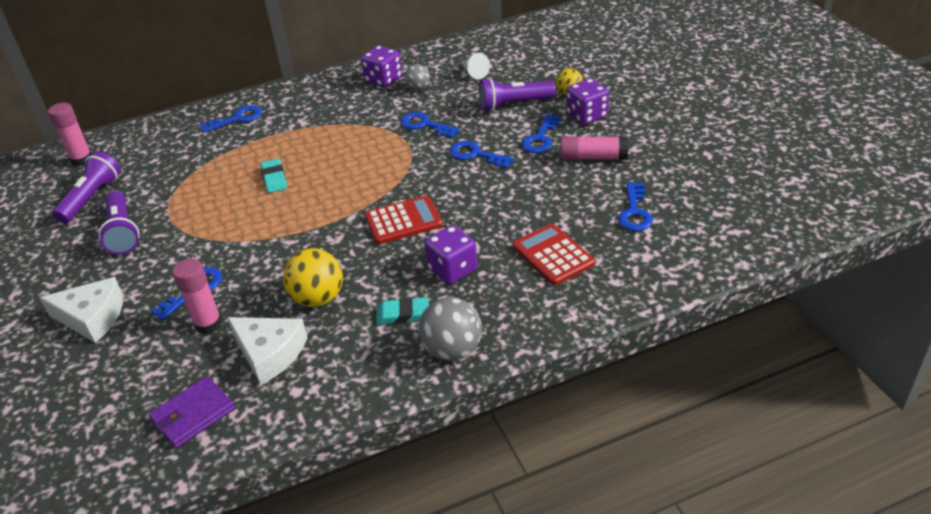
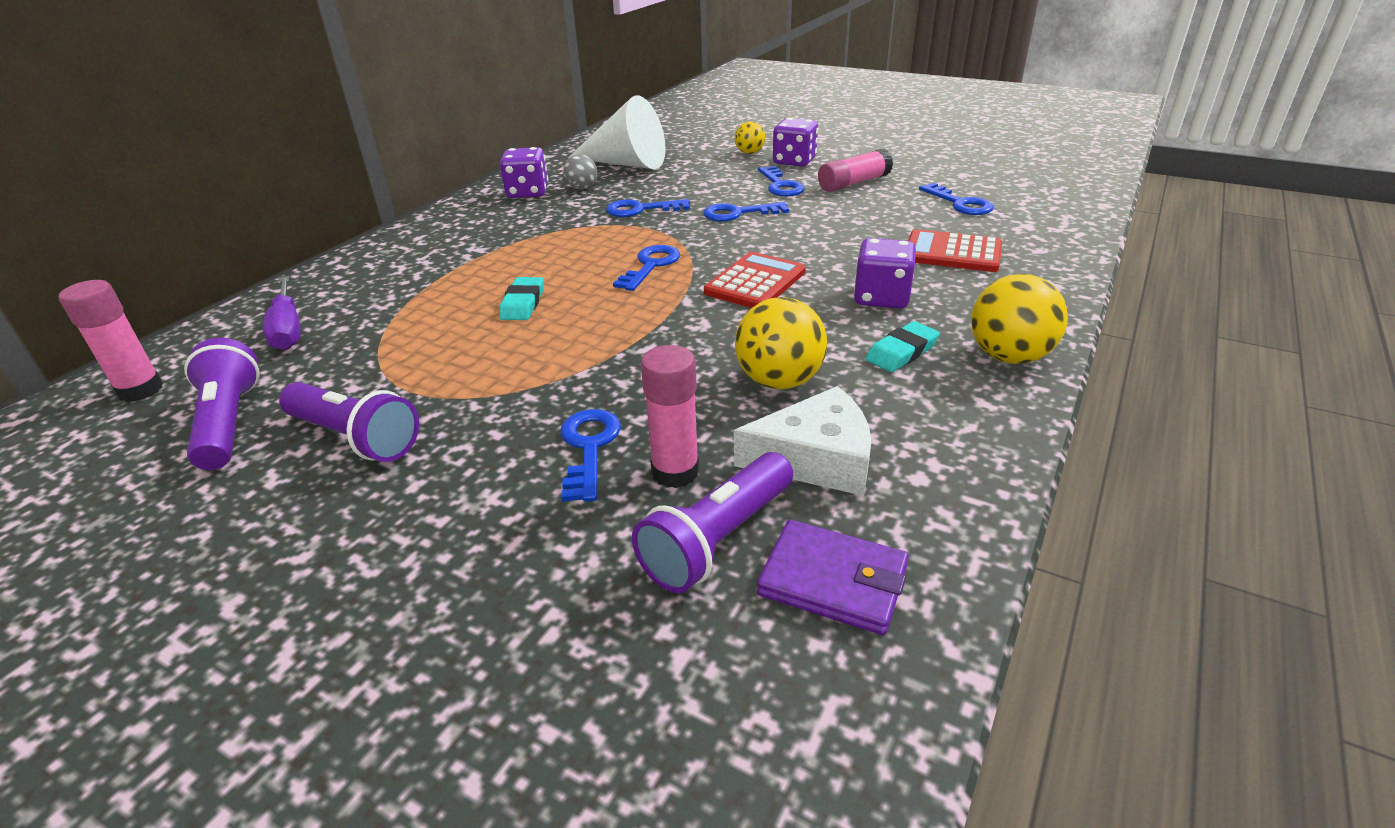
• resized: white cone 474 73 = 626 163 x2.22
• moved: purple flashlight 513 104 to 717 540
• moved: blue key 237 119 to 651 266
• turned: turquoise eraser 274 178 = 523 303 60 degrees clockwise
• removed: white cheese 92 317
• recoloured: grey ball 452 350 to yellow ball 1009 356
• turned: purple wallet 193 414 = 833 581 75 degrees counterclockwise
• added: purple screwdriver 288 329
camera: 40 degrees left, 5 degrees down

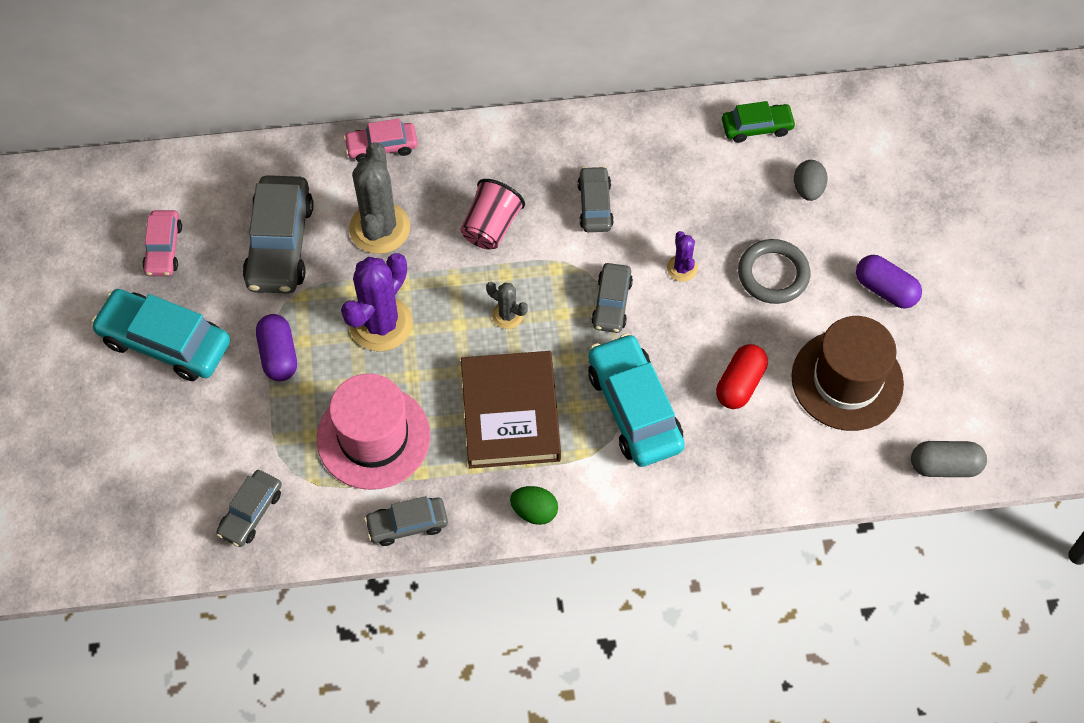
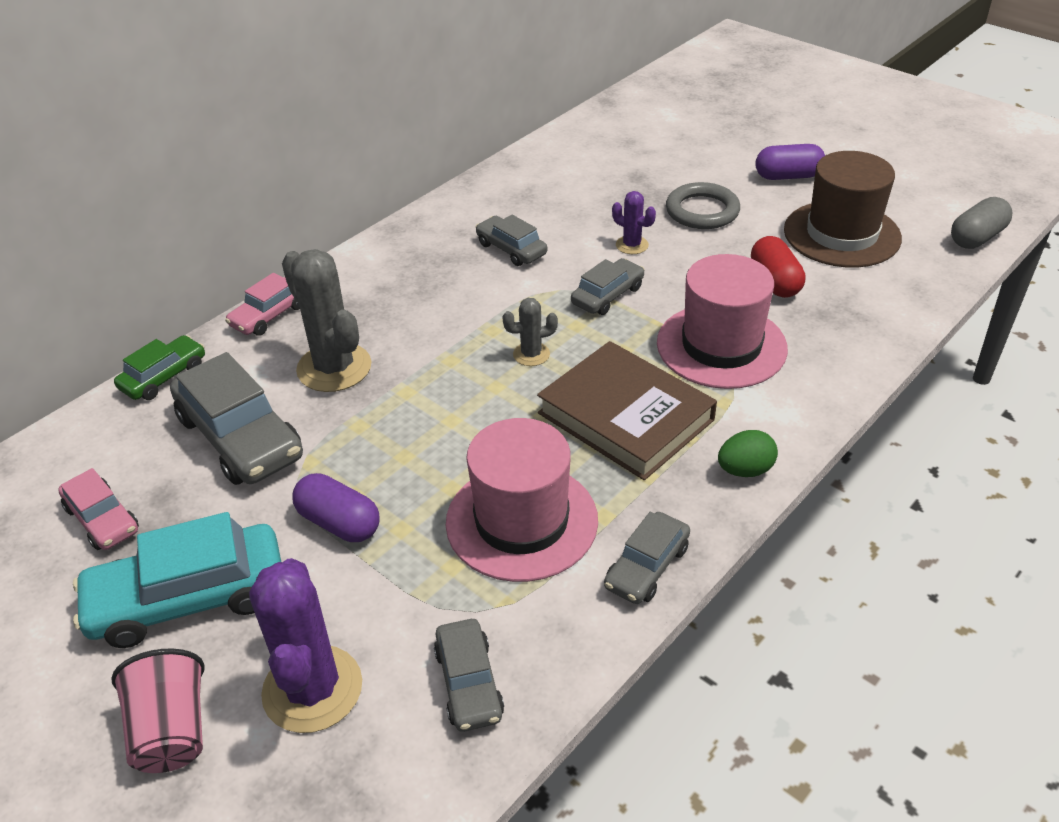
• moved: green car 757 127 to 164 377
• removed: grey egg 808 189
• moved: pink cup 491 227 to 172 731
• moved: purple cactus 381 324 to 312 689
• turned: grey car 611 303 = 607 295 105 degrees counterclockwise
• replaced: turquoise car 634 408 to pink hat 721 346
camera: 40 degrees left, 20 degrees down

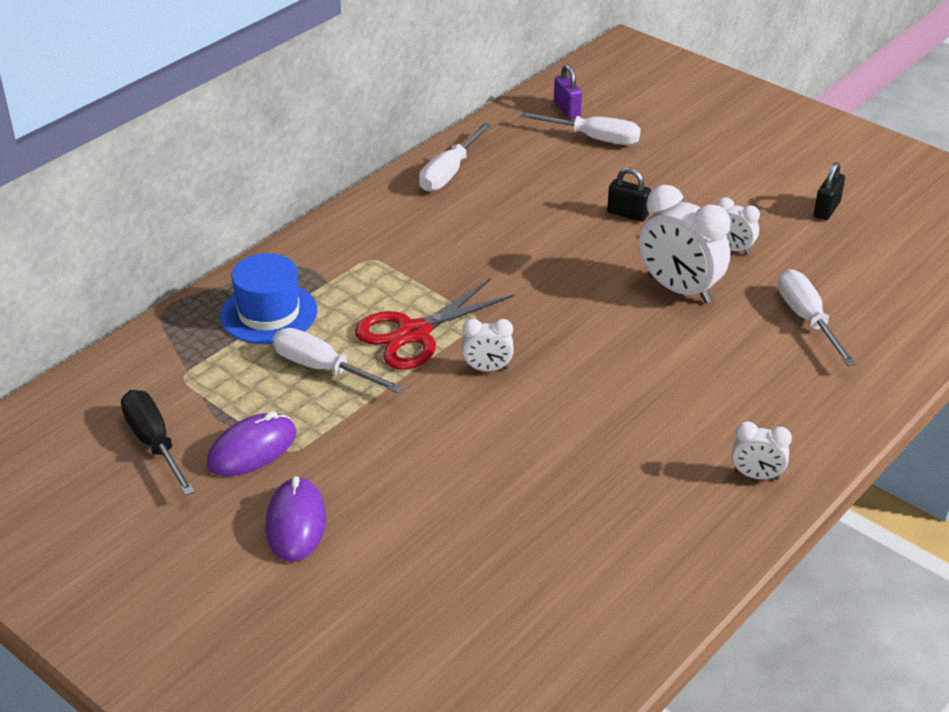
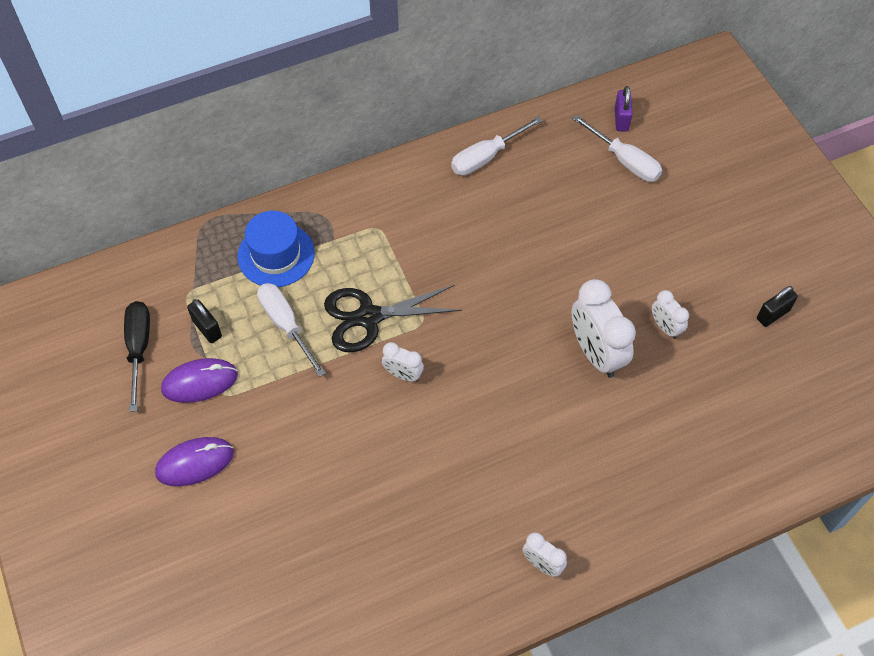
• moved: black padlock 627 214 to 207 329
• removed: white screwdriver 807 319
• recoloured: red scissors 414 333 to black scissors 369 317
• turned: purple mouse 295 523 = 195 463 45 degrees clockwise
camera: 25 degrees right, 20 degrees up

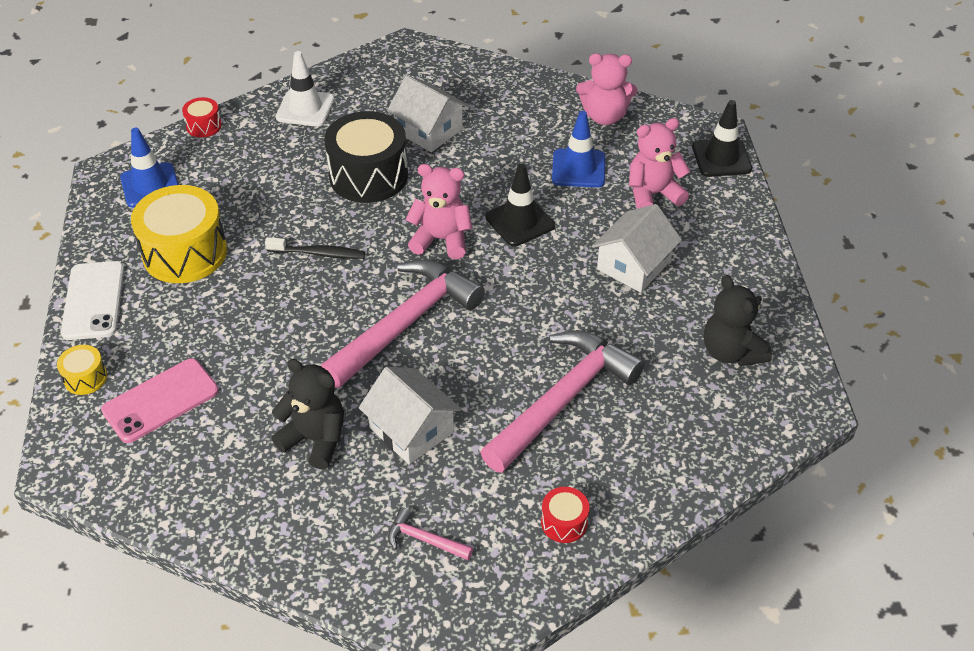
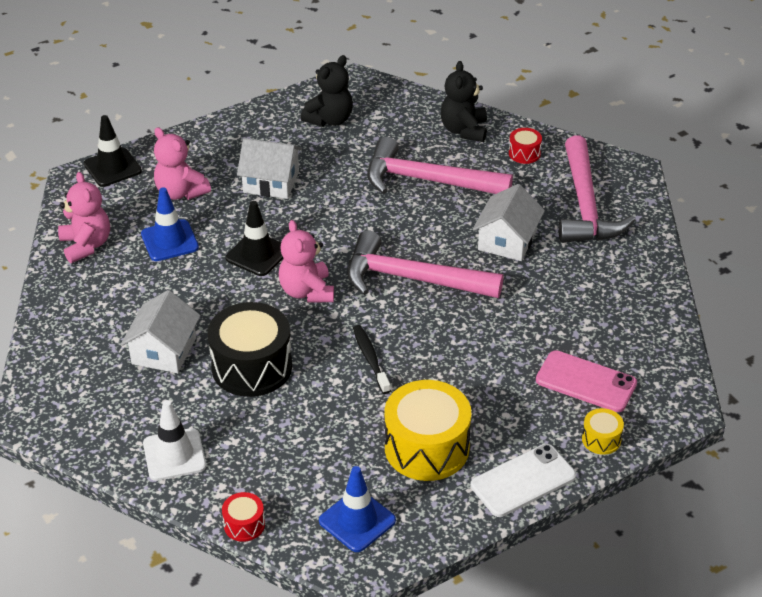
• moved: black teddy bear 315 439 to 464 130
• resized: pink hammer 424 540 = 585 205 x2.40
camera: 115 degrees left, 5 degrees down

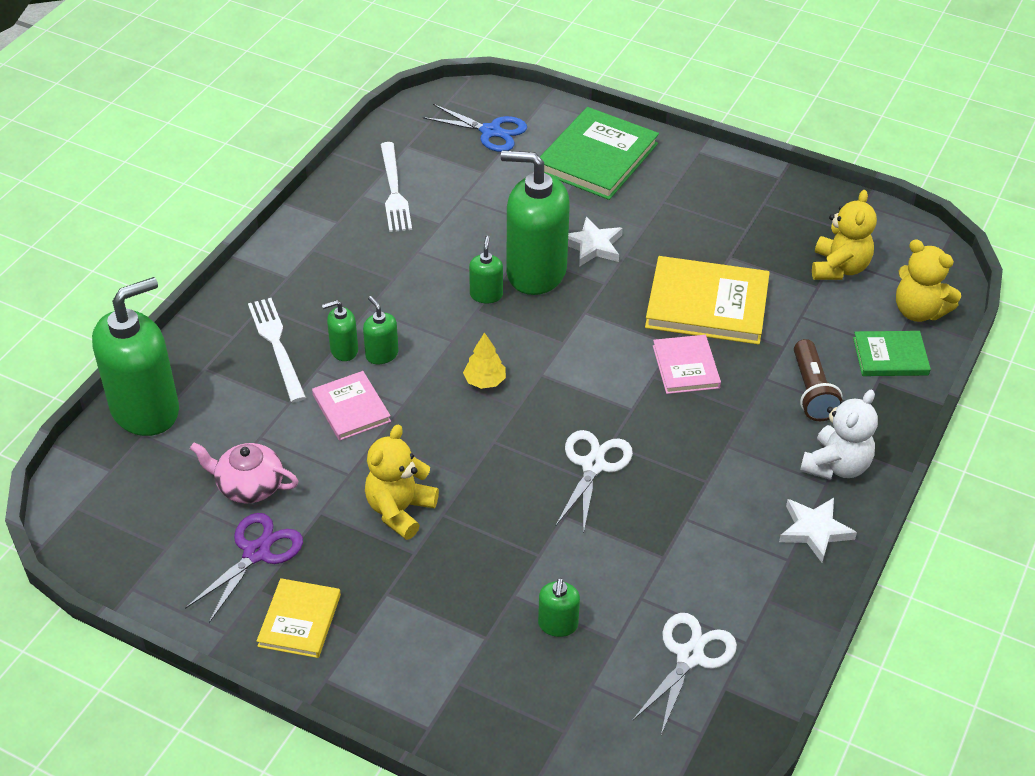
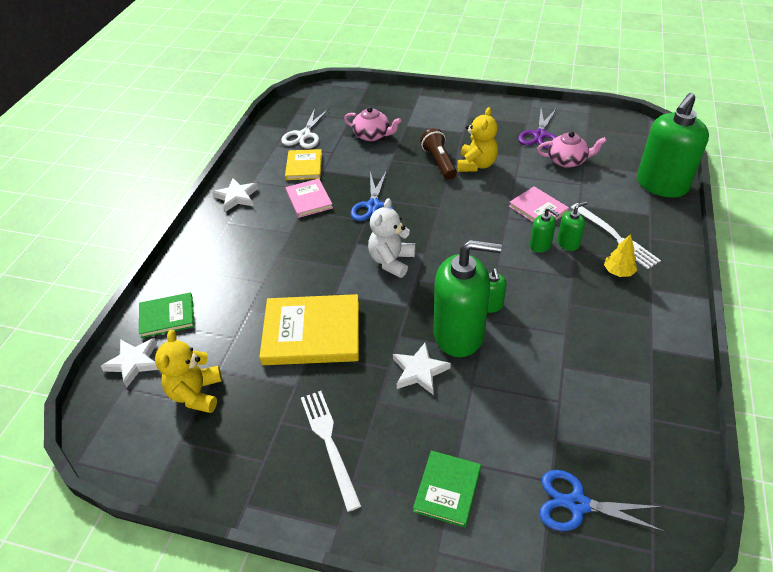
• resized: green book 597 157 = 447 489 x0.57
• moved: white fork 394 190 to 329 443
• replaced: yellow teddy bear 918 311 to white star 134 362
• moved: yellow tree 484 381 to 618 272
• moved: pink book 686 367 to 309 200
• moved: brown flashlight 812 391 to 439 162
• moved: white teddy bear 836 466 to 391 261
• recoloured: white scissors 593 465 to blue scissors 373 206
• moved: yellow book 300 620 to 304 166
• replaced: green soap dispenser 558 624 to pink teapot 372 135
camera: 170 degrees right, 0 degrees up

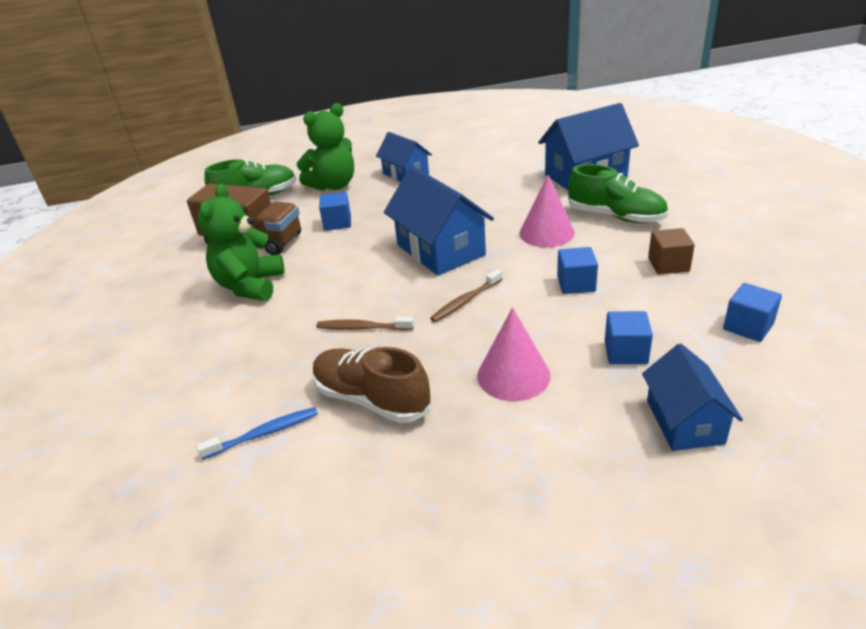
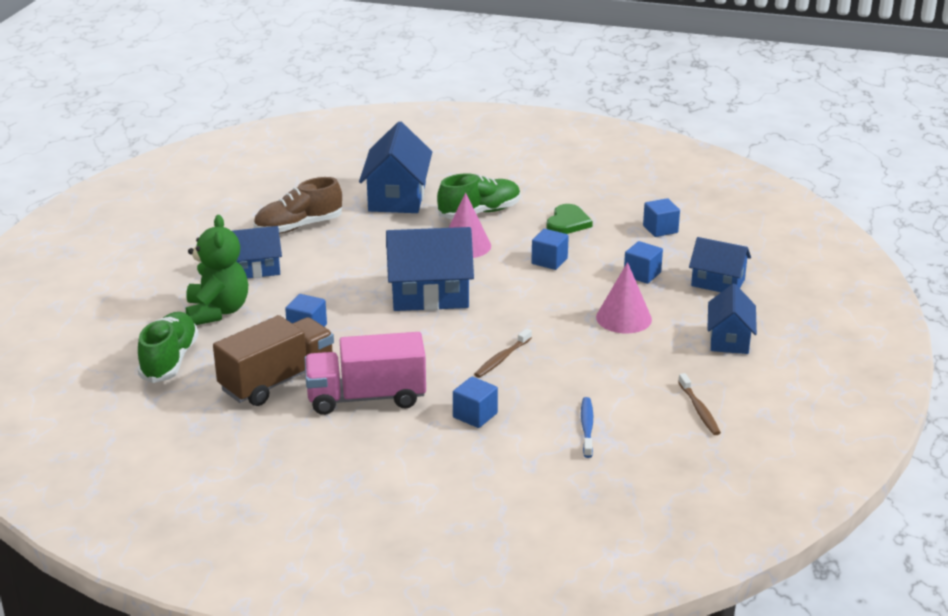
• replaced: green teddy bear 250 286 to pink truck 366 397
• replaced: brown cube 668 265 to green heart 567 222
• moved: brown toothbrush 466 301 to 699 410
• moved: brown shoe 371 399 to 299 226
• added: blue house 729 339
• added: blue cube 475 415
camera: 65 degrees left, 5 degrees down

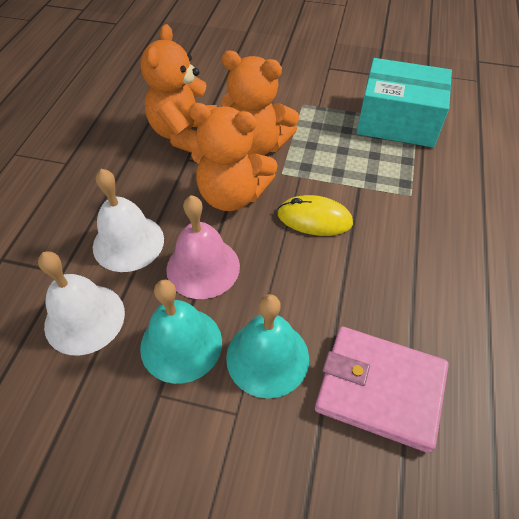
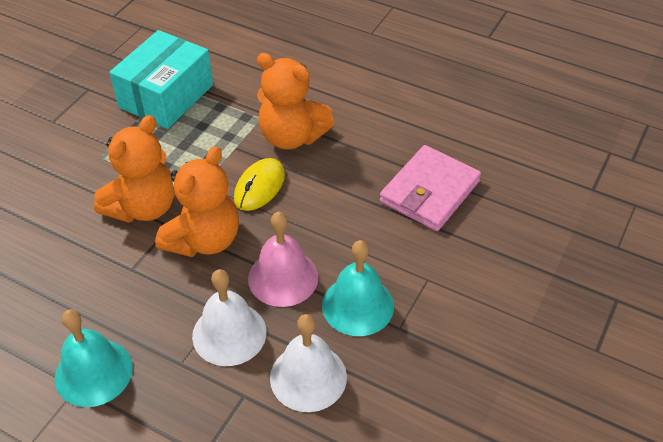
• moved: orange teddy bear 185 134 to 292 137
• moved: turquoise bell 267 357 to 93 372
camera: 75 degrees left, 5 degrees down

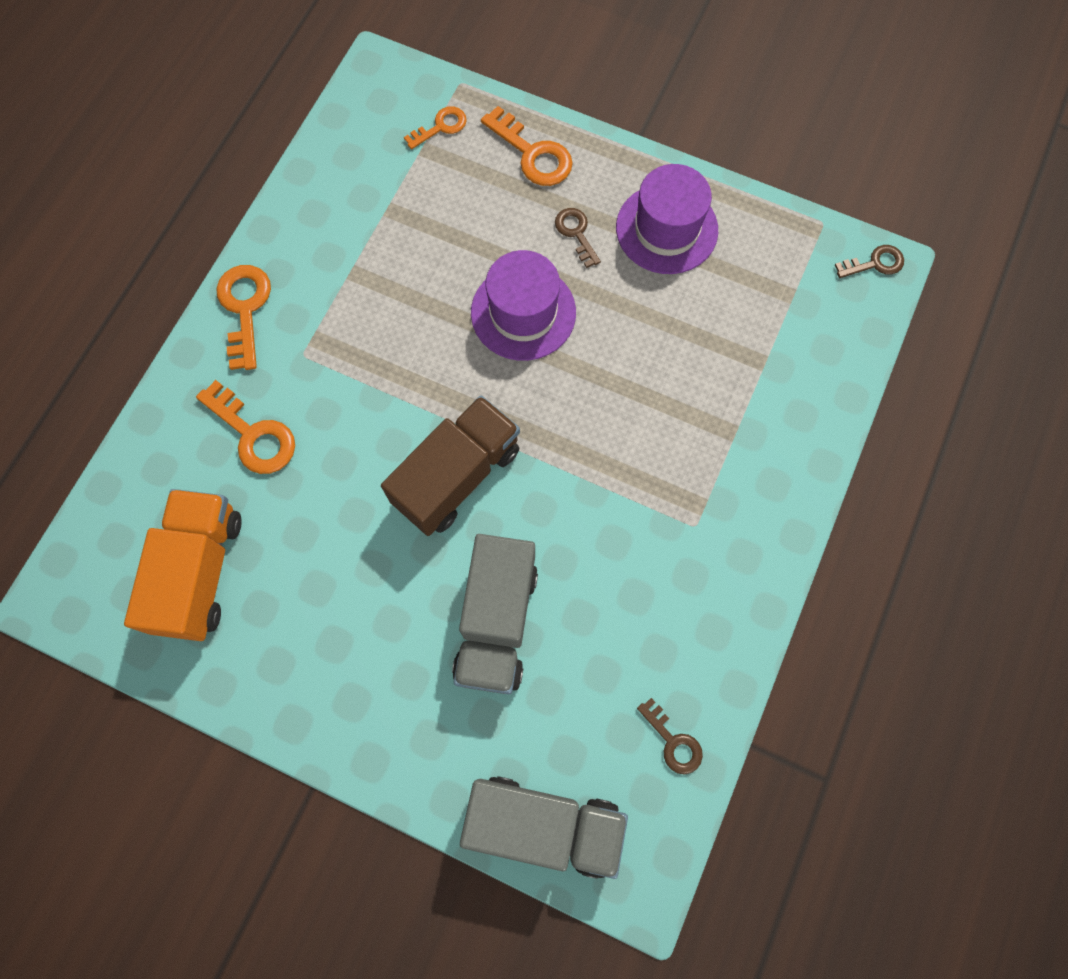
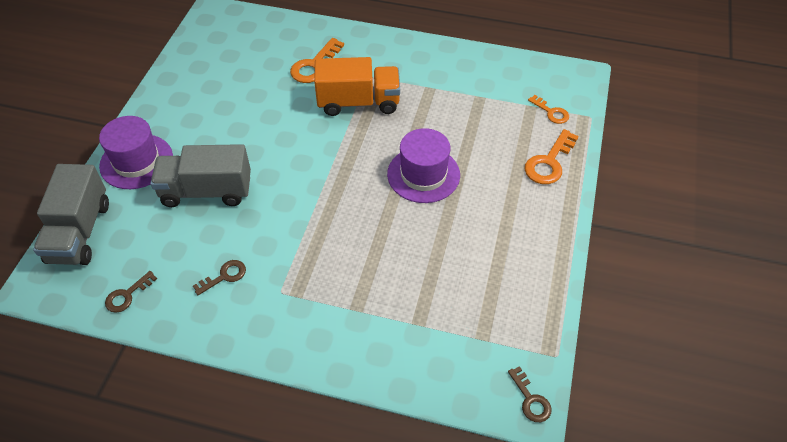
• moved: purple hat 666 229 to 136 161
• moved: brown key 576 233 to 224 276
• removed: orange key 245 309
• removed: brown truck 457 476
• moved: orange truck 200 572 to 358 102
camera: 80 degrees right, 20 degrees down

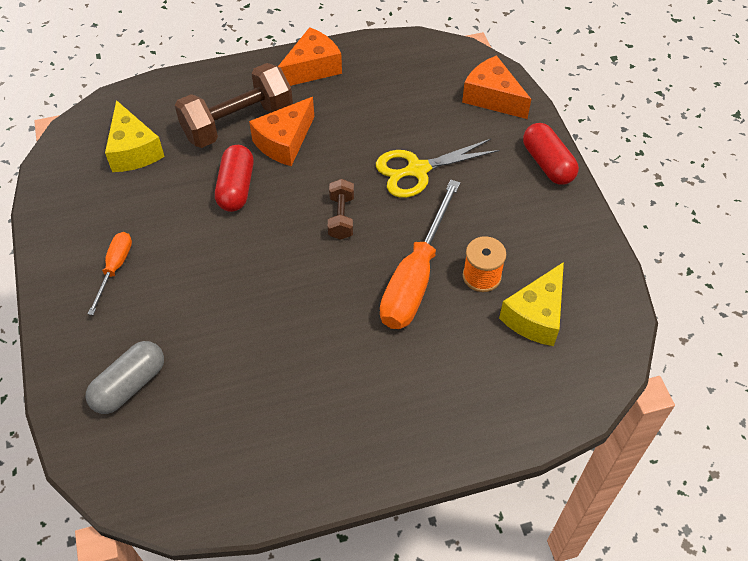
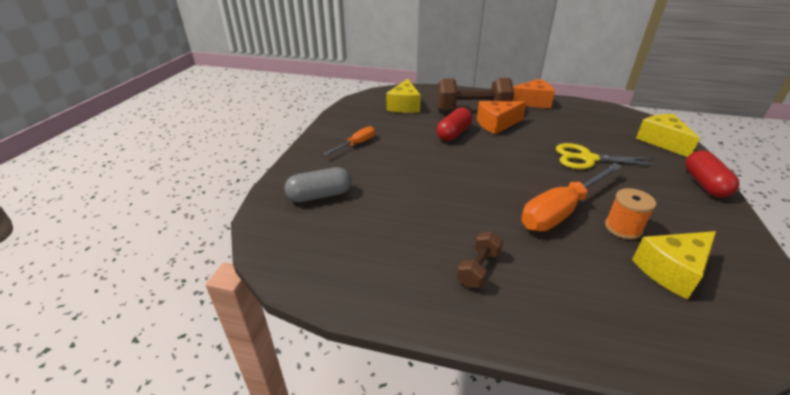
• recoloured: orange cheese 492 97 to yellow cheese 661 141
• moved: brown dumbbell 341 217 to 478 269
camera: 30 degrees right, 20 degrees down

